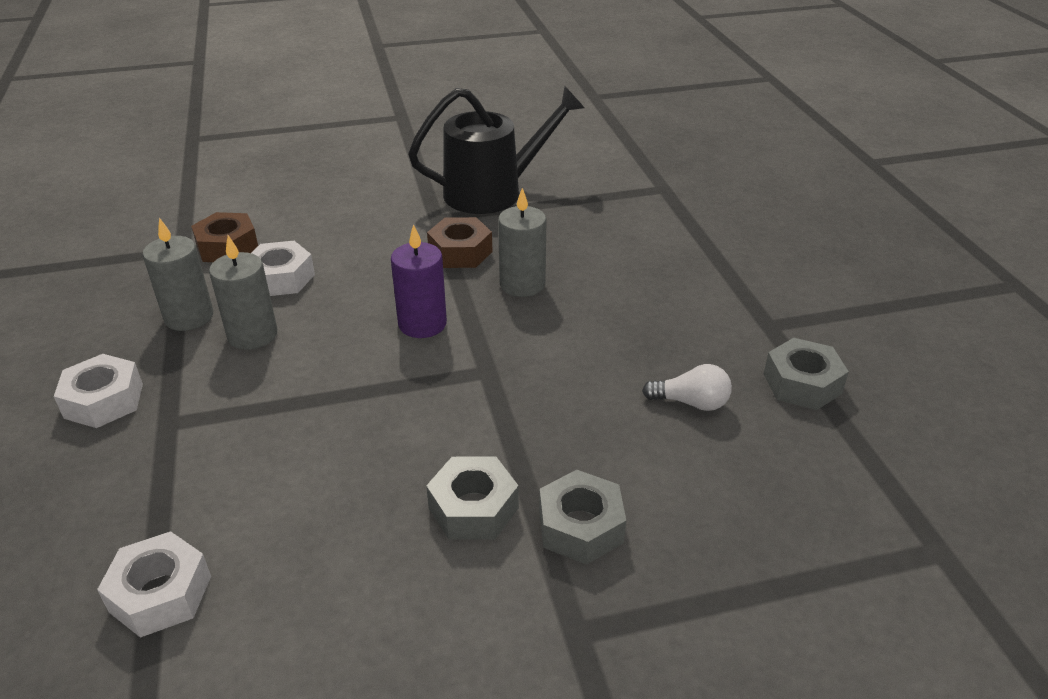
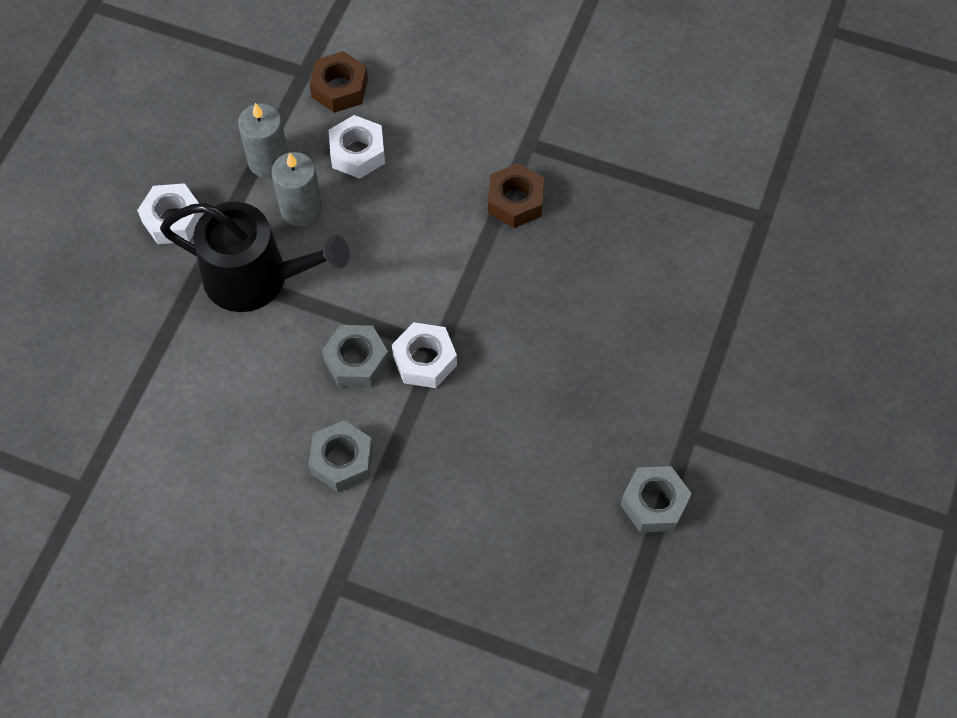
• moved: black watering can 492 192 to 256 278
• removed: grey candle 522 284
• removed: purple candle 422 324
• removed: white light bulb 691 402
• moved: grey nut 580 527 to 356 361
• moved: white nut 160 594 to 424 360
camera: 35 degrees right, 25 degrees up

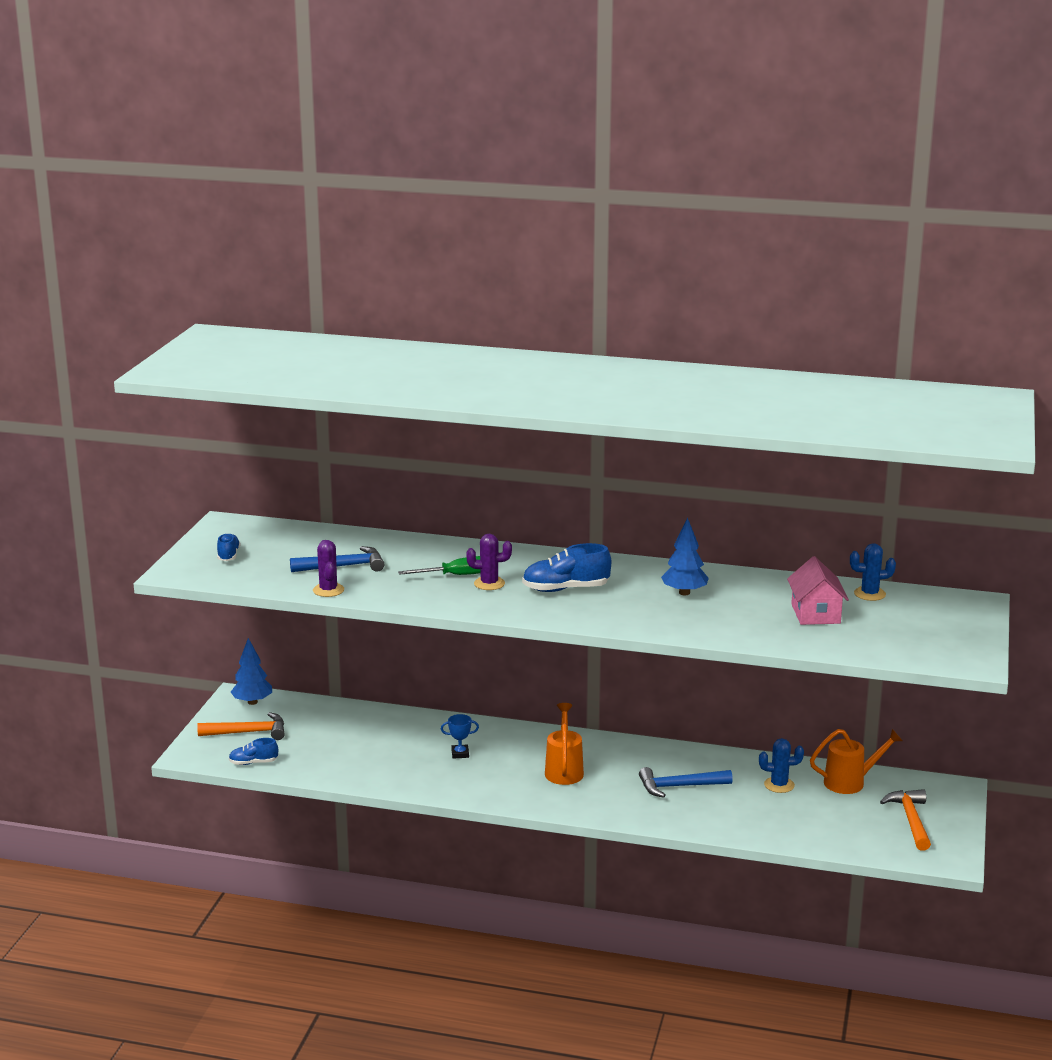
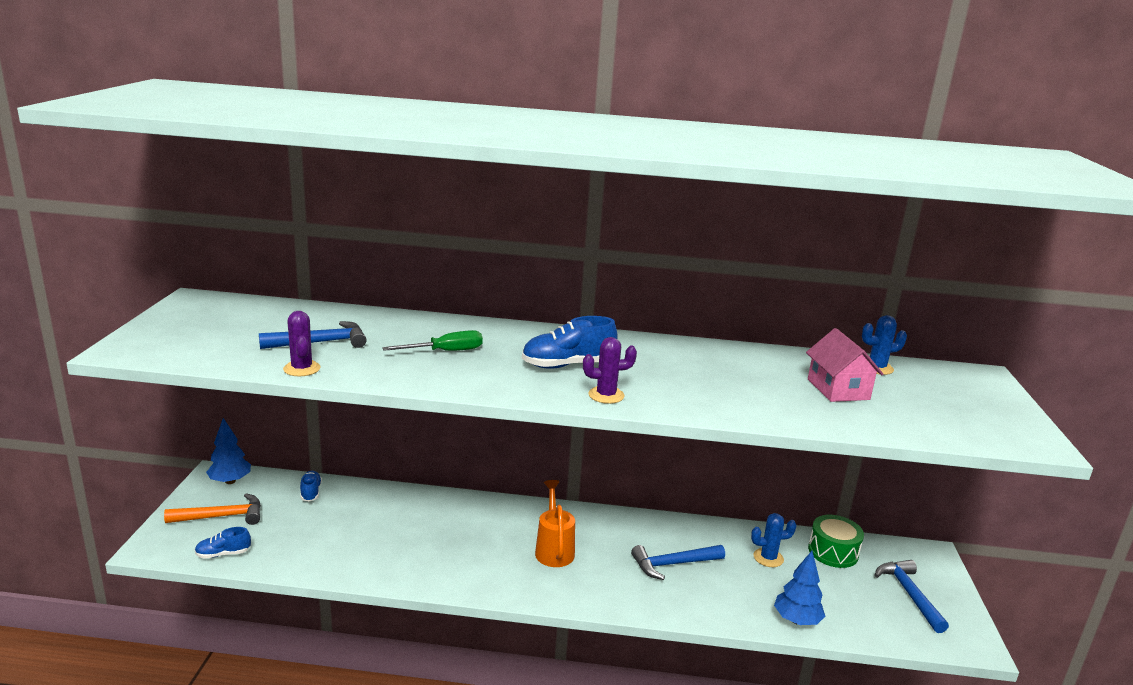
• moved: blue tree 684 592 to 796 620
• moved: blue shoe 228 555 to 311 492
• moved: purple cactus 489 584 to 606 395
• removed: blue trophy 460 754
• replaced: orange watering can 850 782 to green drum 833 552
• recoloured: orange hammer 910 820 to blue hammer 909 594
camera: 10 degrees left, 0 degrees up

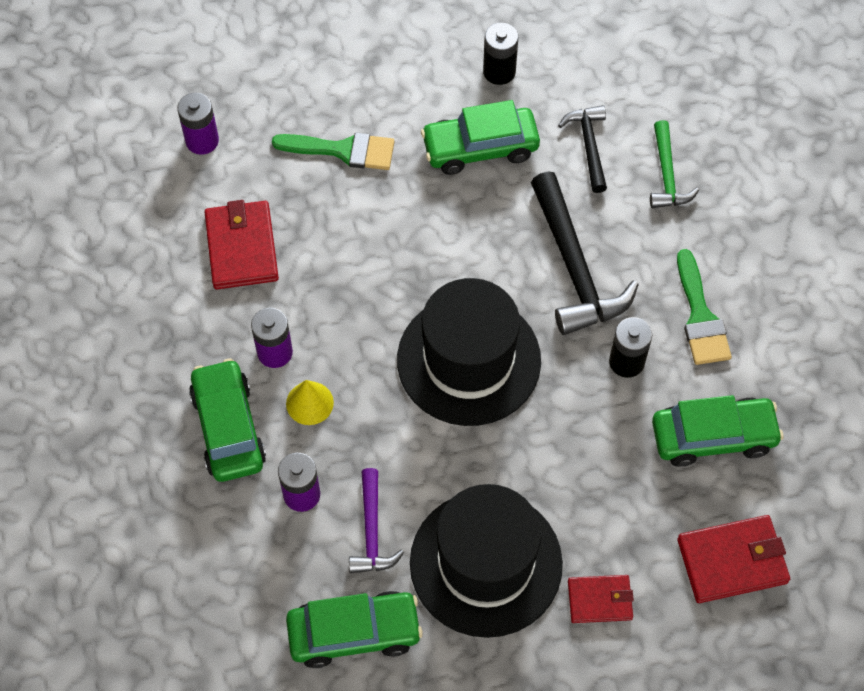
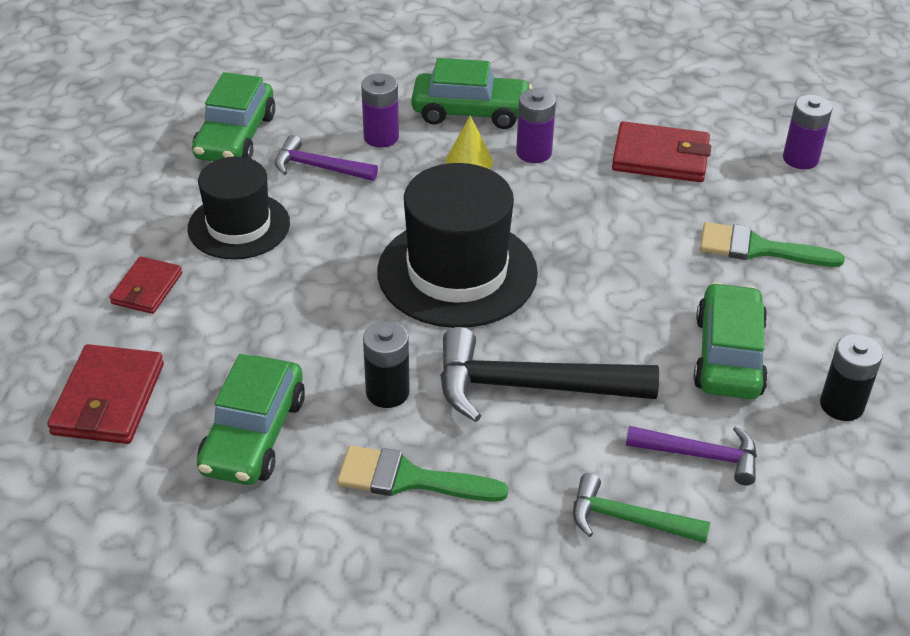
• recoloured: black hammer 588 146 to purple hammer 700 455
• turned: green brush 343 150 = 758 248 75 degrees clockwise
• resized: black hat 486 563 = 239 226 x0.66
camera: 110 degrees right, 20 degrees down

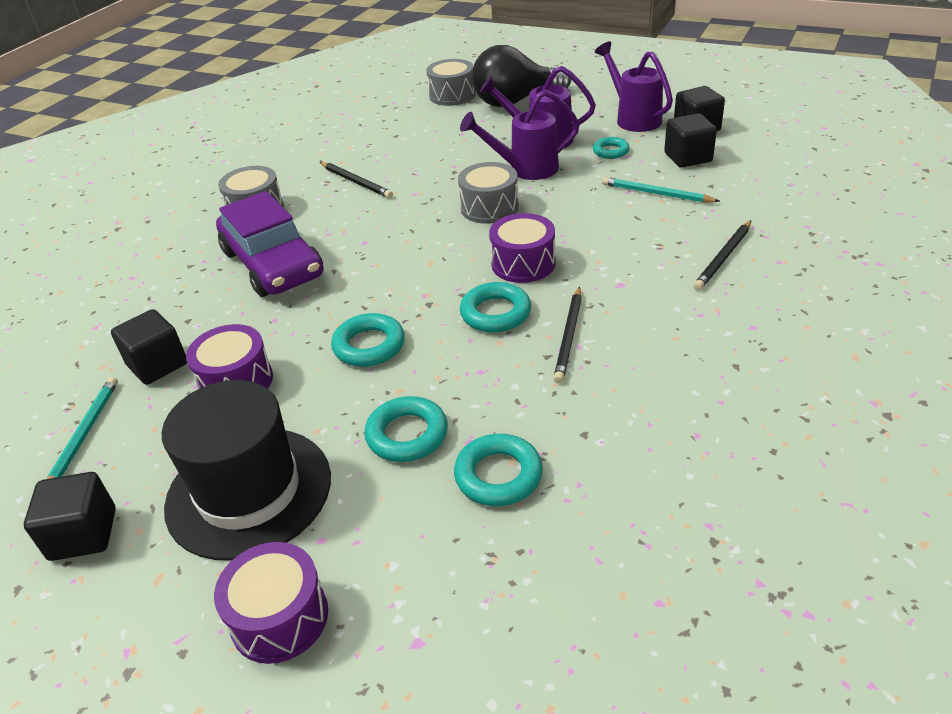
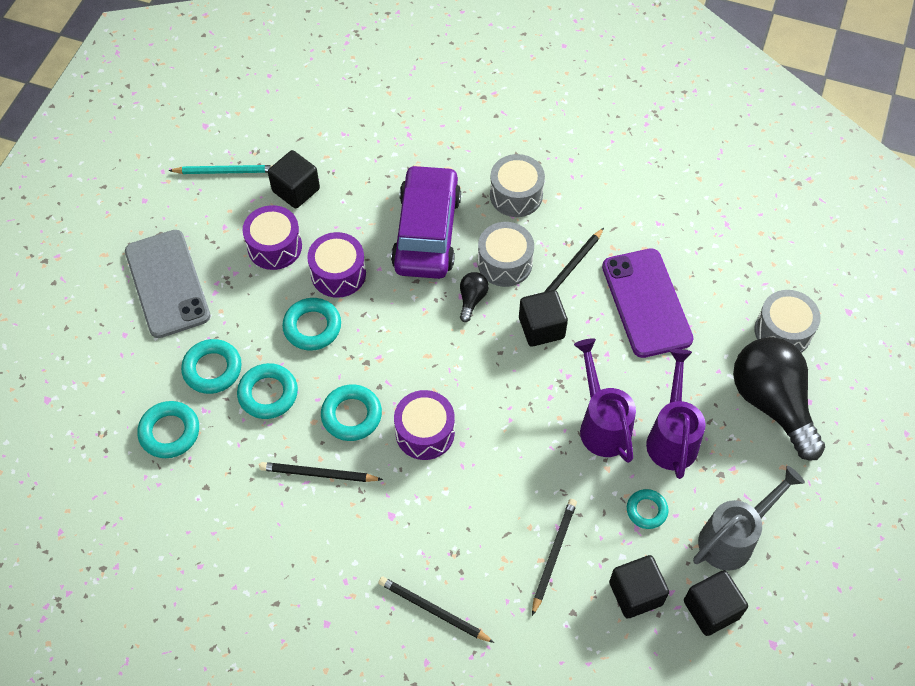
• recoloured: purple watering can 633 118 to grey watering can 733 537
• moved: grey drum 489 208 to 505 263
• recoloured: turquoise pencil 656 194 to black pencil 553 555
• turned: purple car 273 264 = 427 232 135 degrees clockwise
• replaced: black hat 249 491 to grey phone 167 284
• moved: black cube 83 534 to 541 328
• moved: purple drum 279 617 to 338 274
• added: purple phone 646 303
• added: black light bulb 472 299
• added: turquoise ring 268 394
camera: 80 degrees right, 20 degrees up

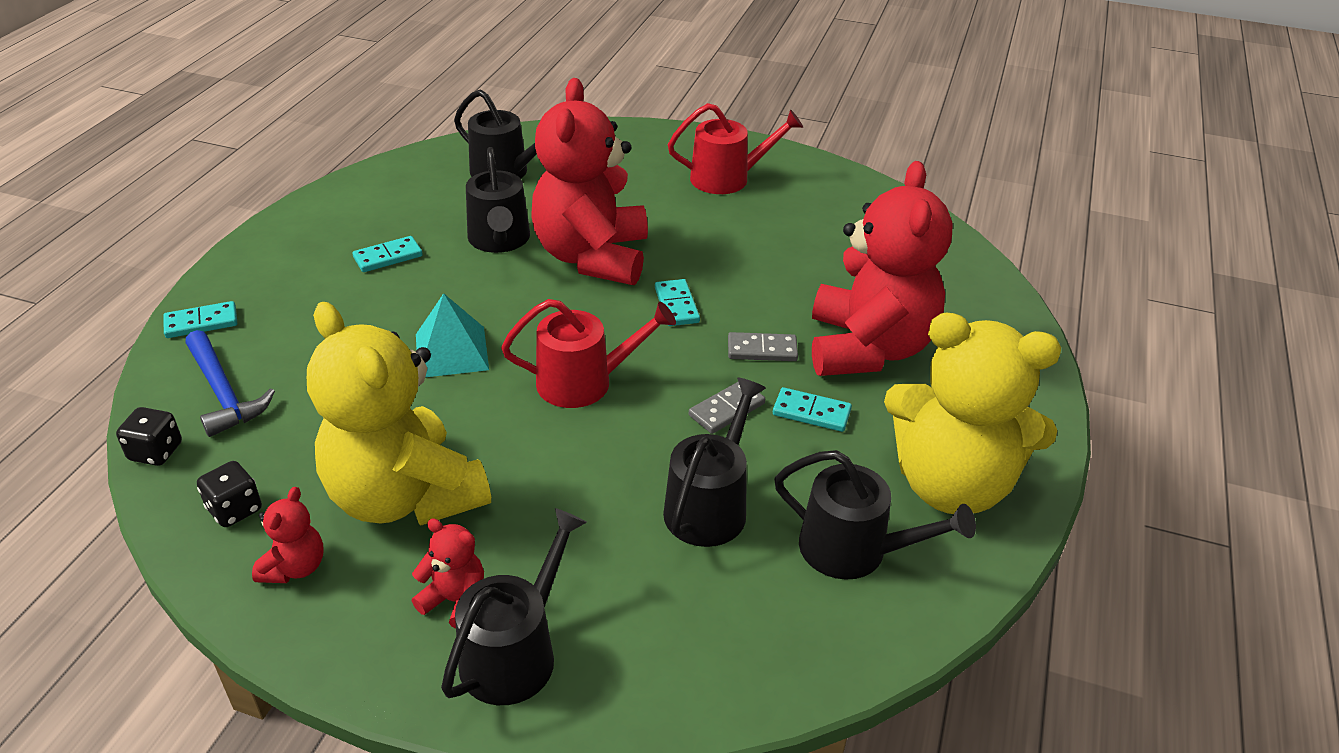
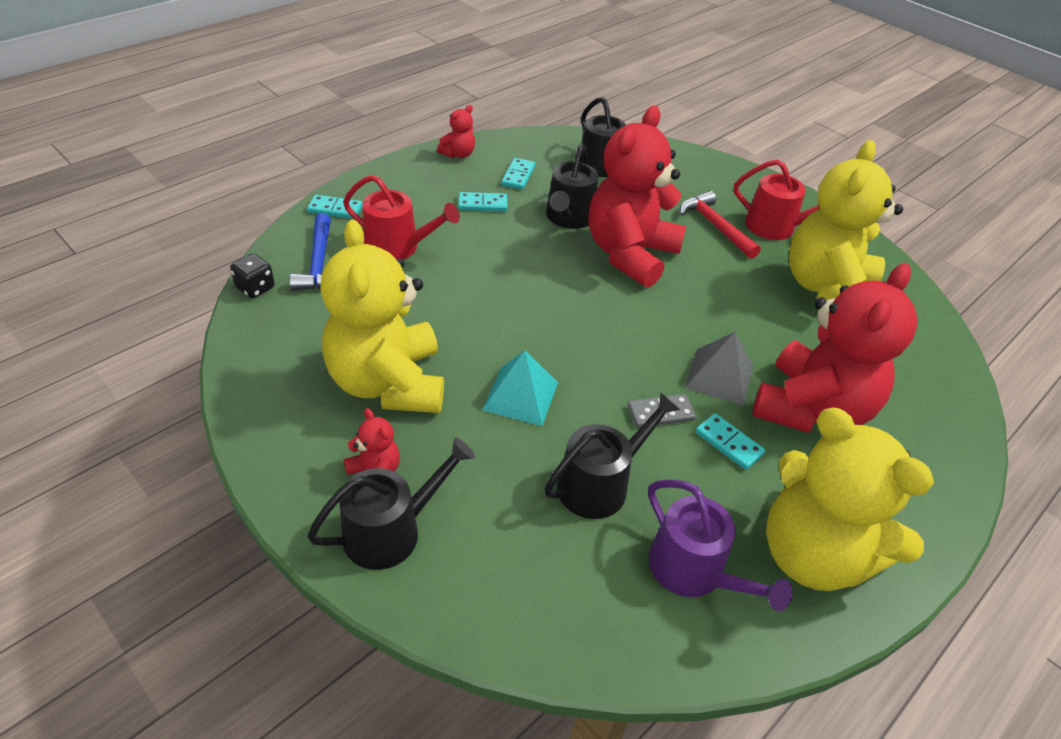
• moved: turquoise domino 676 305 to 518 176
• moved: turquoise pyramid 451 351 to 520 396
• moved: red watering can 584 382 to 397 247
• replaced: grey domino 762 350 to grey pyramid 719 376
• recoloured: black watering can 853 550 to purple watering can 693 571
• removed: black dice 235 509
• moved: red teddy bear 295 567 to 458 154
• added: yellow teddy bear 827 289
• added: red hammer 715 226
camera: 25 degrees right, 5 degrees up

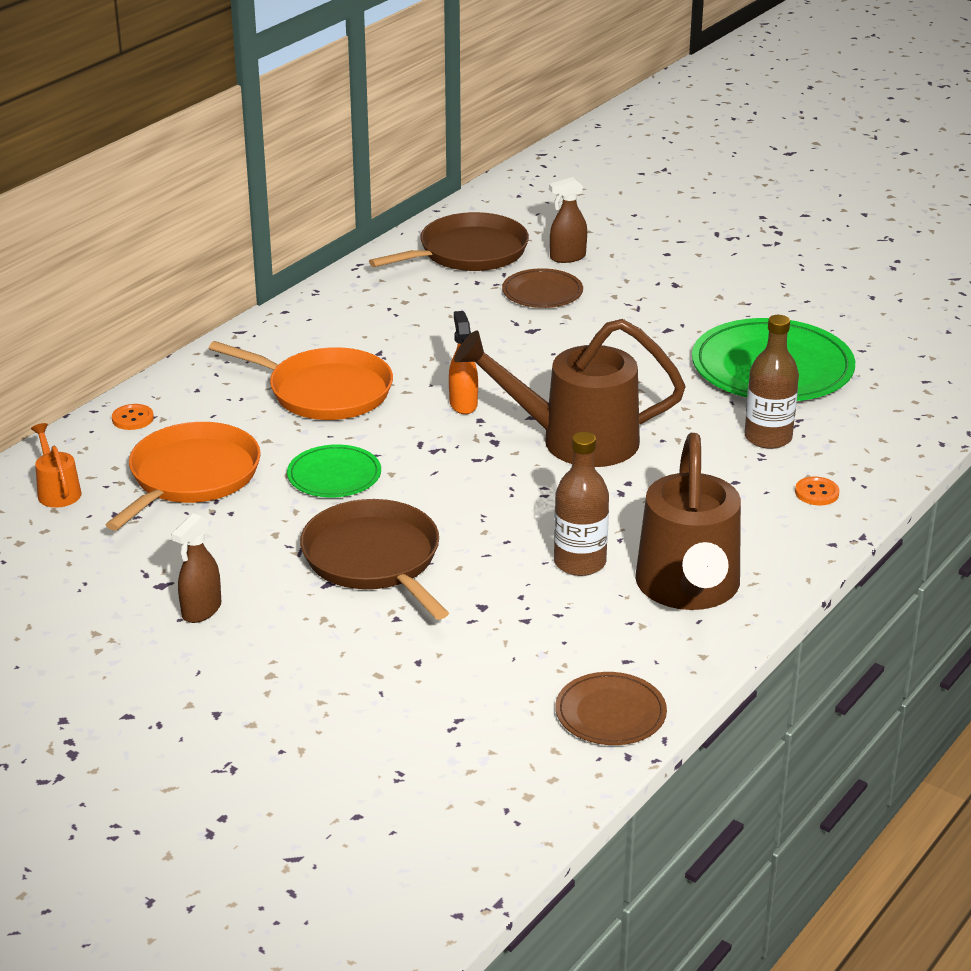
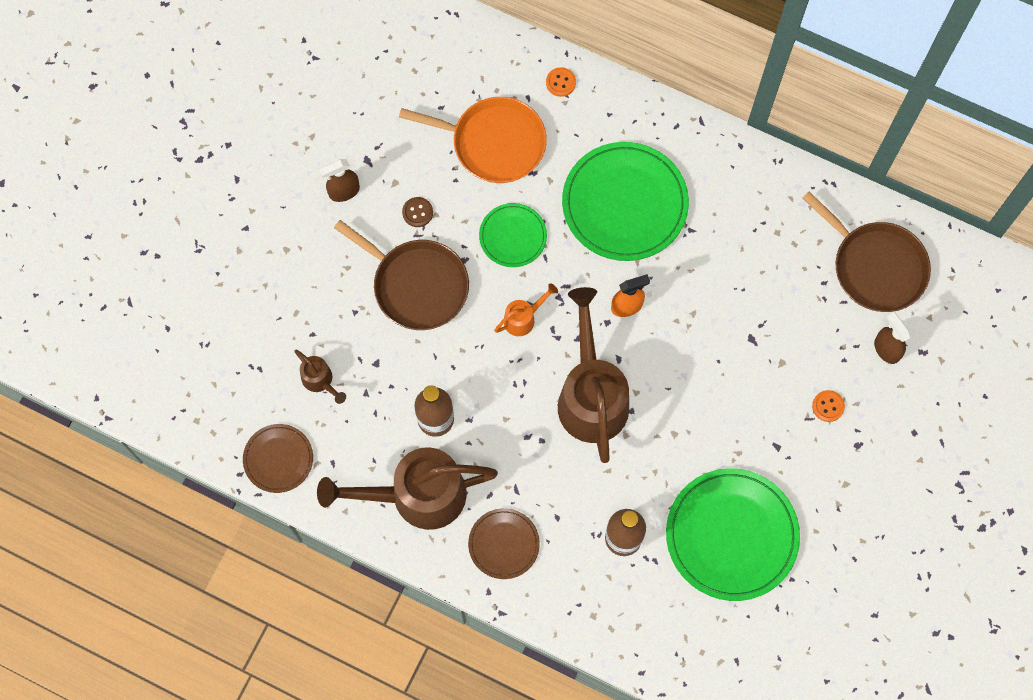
• moved: brown plate 542 292 to 504 544
• replaced: orange pan 324 391 to green plate 624 203
• moved: orange watering can 57 491 to 523 318
• moved: orange button 816 493 to 828 406
• turned: brown pan 374 559 = 416 285 75 degrees clockwise
• turned: brown spray bottle 201 611 = 344 191 45 degrees counterclockwise
• added: brown button 417 212
• added: brown watering can 320 381
camera: 80 degrees right, 40 degrees up

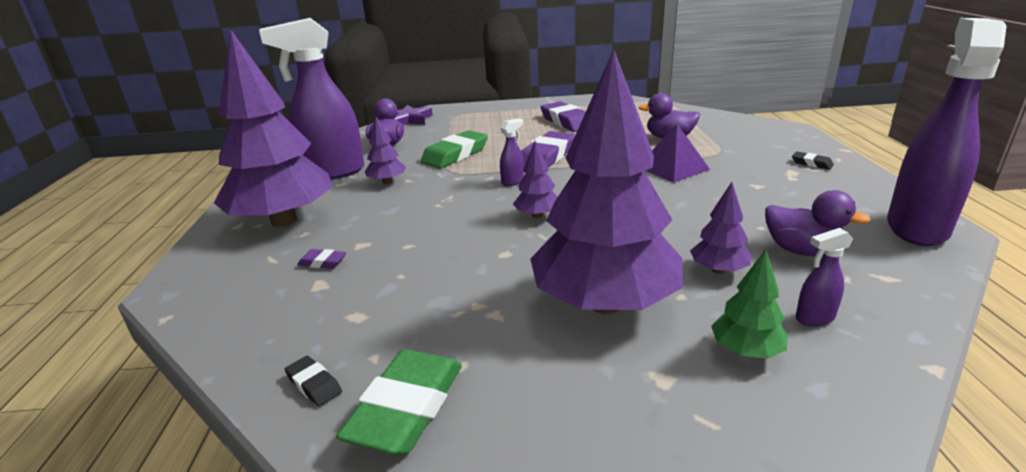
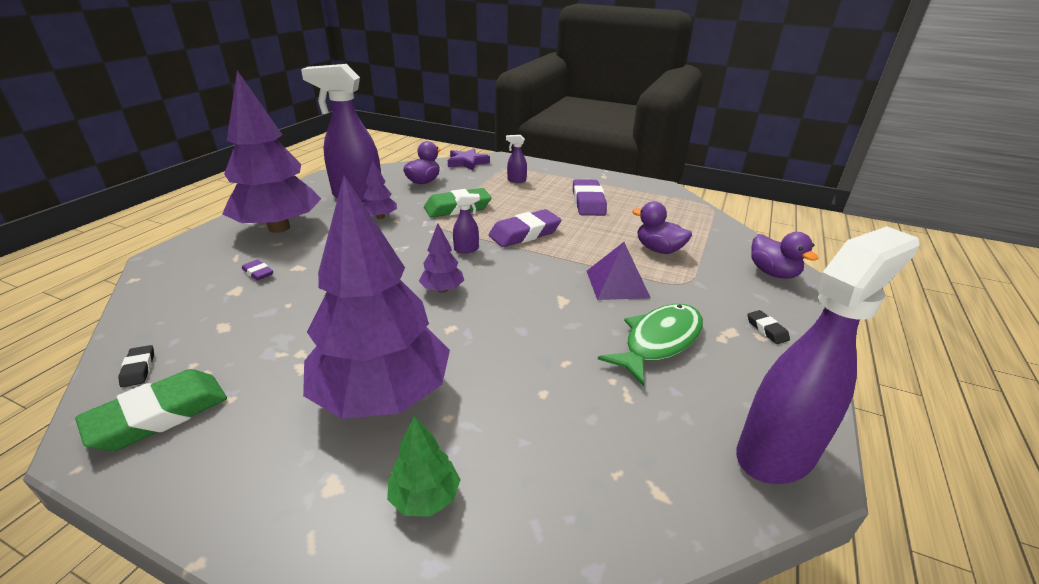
• removed: purple tree 718 270
• moved: purple duck 802 251 to 772 273
• moved: purple spray bottle 814 318 to 516 180
• added: green fish 658 342
camera: 25 degrees right, 5 degrees up

